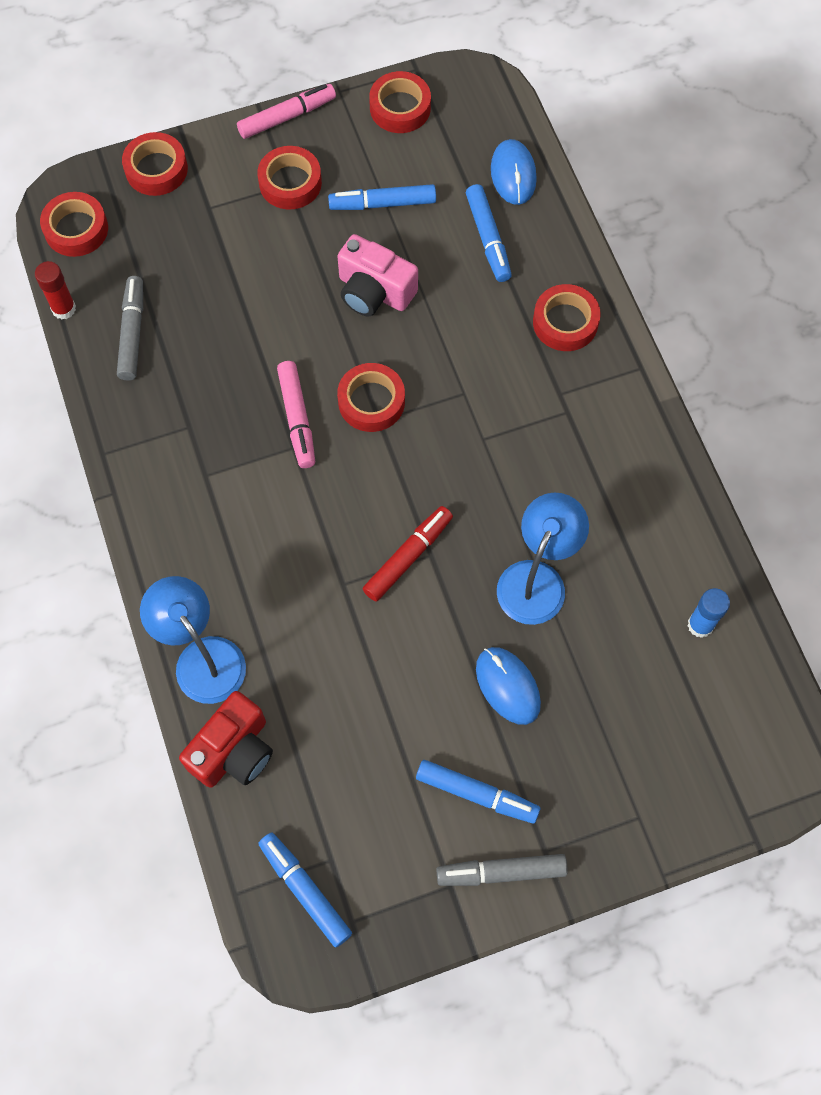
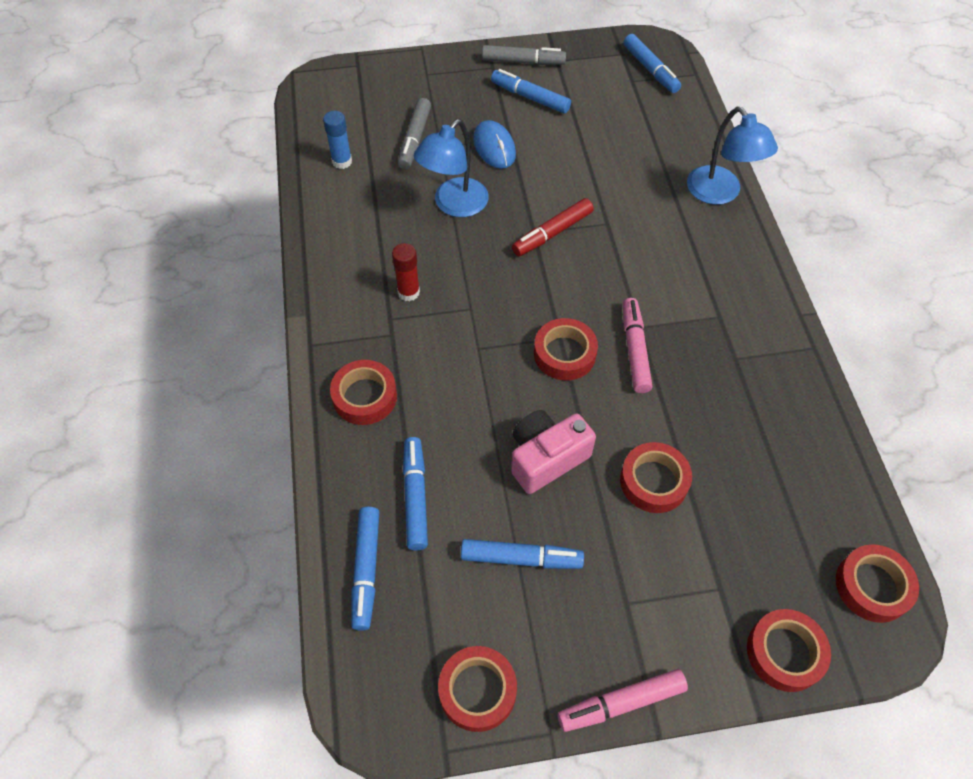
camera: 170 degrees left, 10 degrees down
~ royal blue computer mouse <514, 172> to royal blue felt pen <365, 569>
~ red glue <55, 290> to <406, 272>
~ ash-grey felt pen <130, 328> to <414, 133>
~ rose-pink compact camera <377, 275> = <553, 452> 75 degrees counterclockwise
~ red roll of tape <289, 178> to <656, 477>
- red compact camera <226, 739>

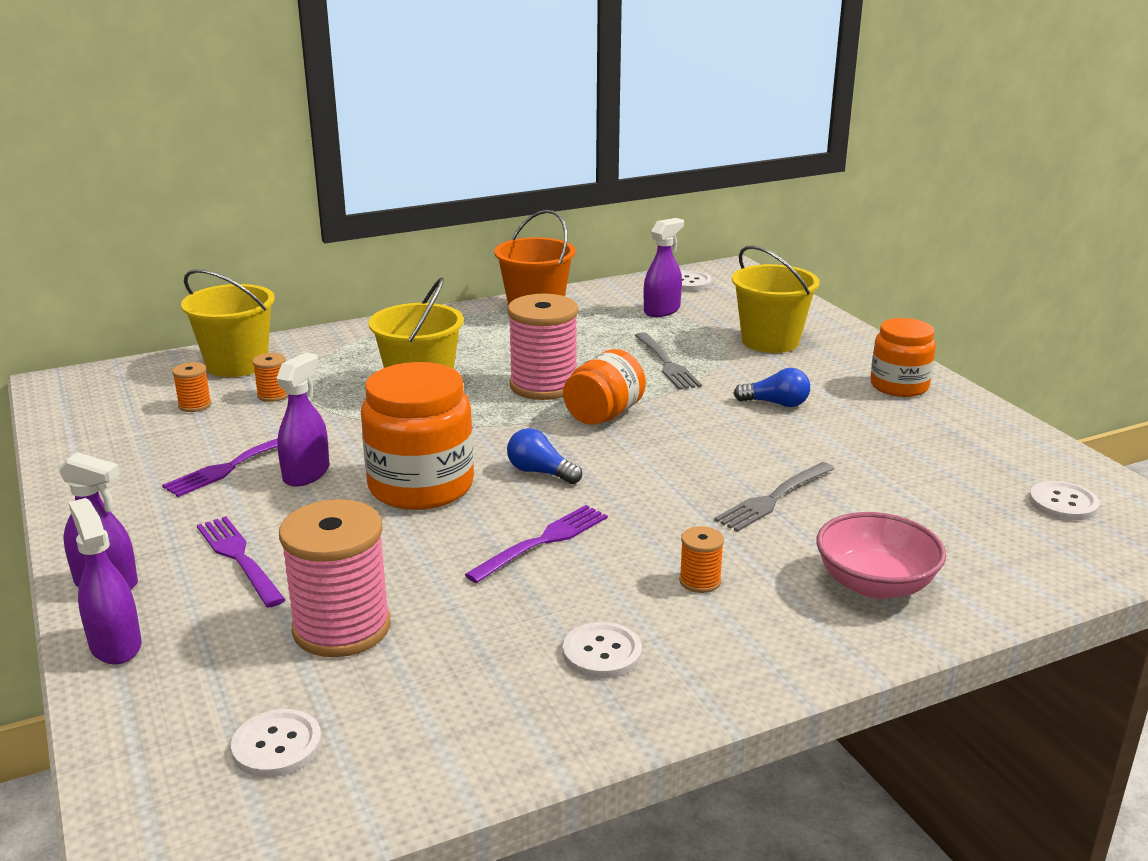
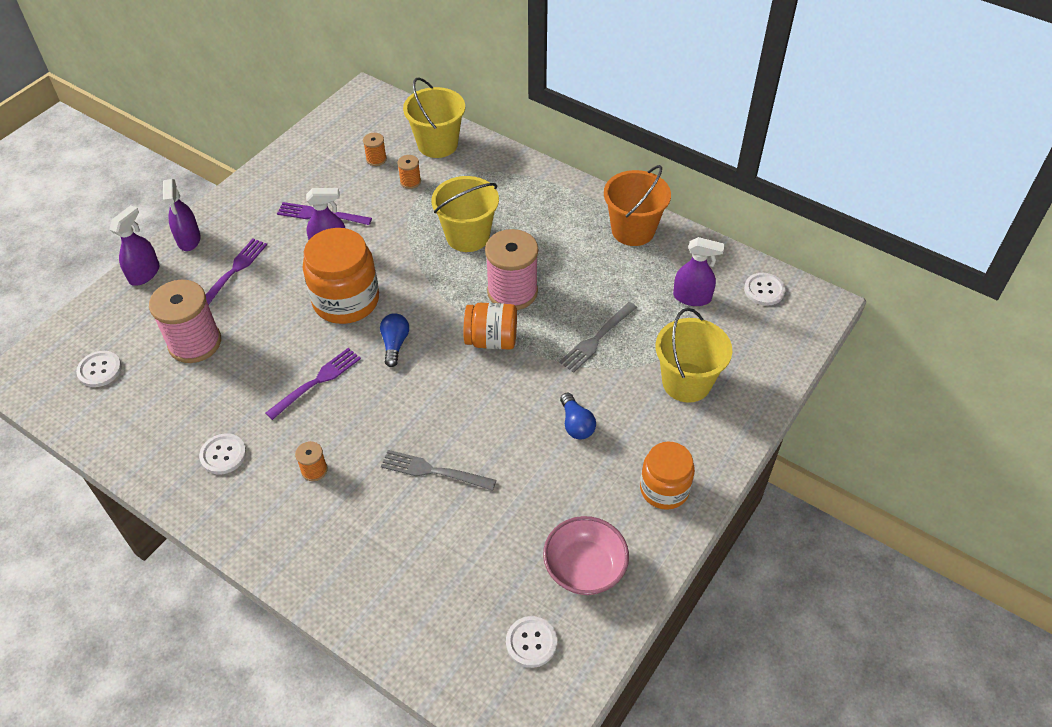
camera: 60 degrees right, 25 degrees up
~ violet table fork <536, 544> = <313, 384> 60 degrees counterclockwise
~ rose-pink deep dish <881, 555> to <586, 555>

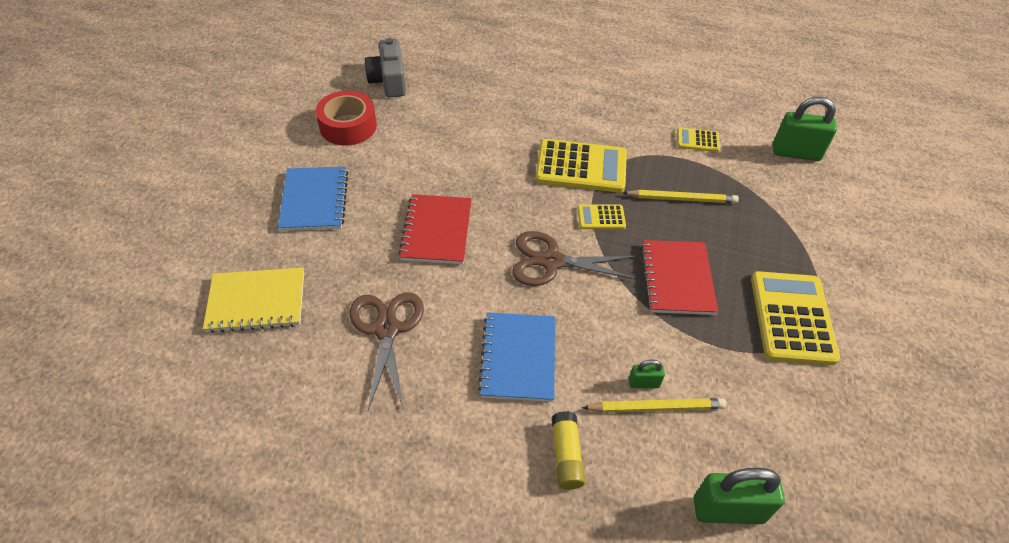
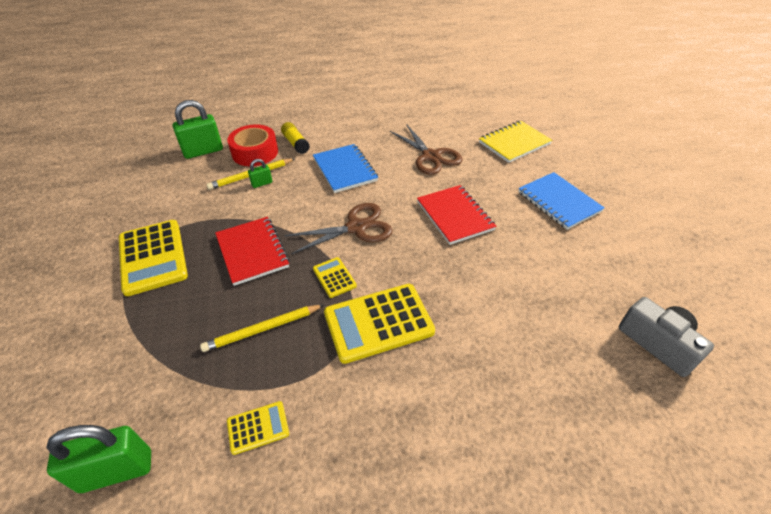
camera: 155 degrees right, 5 degrees down
~ red roll of tape <346, 118> to <252, 145>
~ yellow pocket calculator <602, 216> = <335, 277> 90 degrees counterclockwise

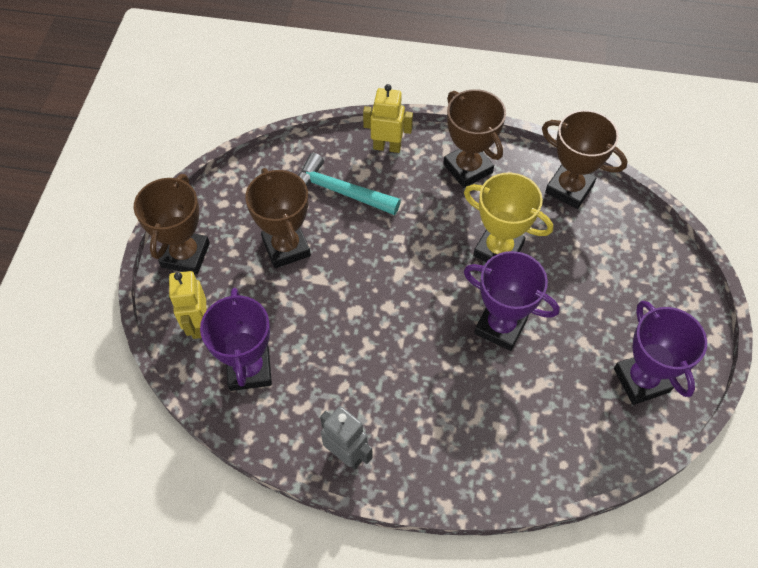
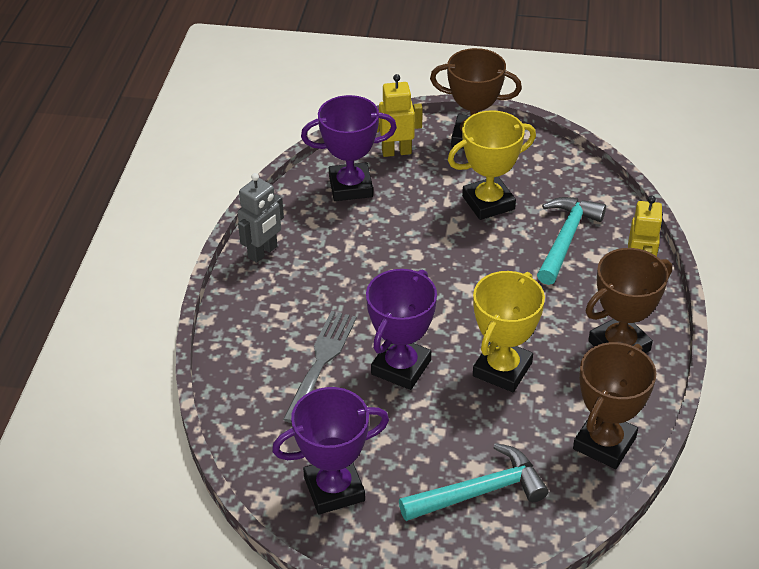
camera: 90 degrees right, 15 degrees down
+ ash-grey table fork <320, 367>
+ teal hammer <474, 482>
~ russet trophy <278, 218> to yellow trophy <492, 165>

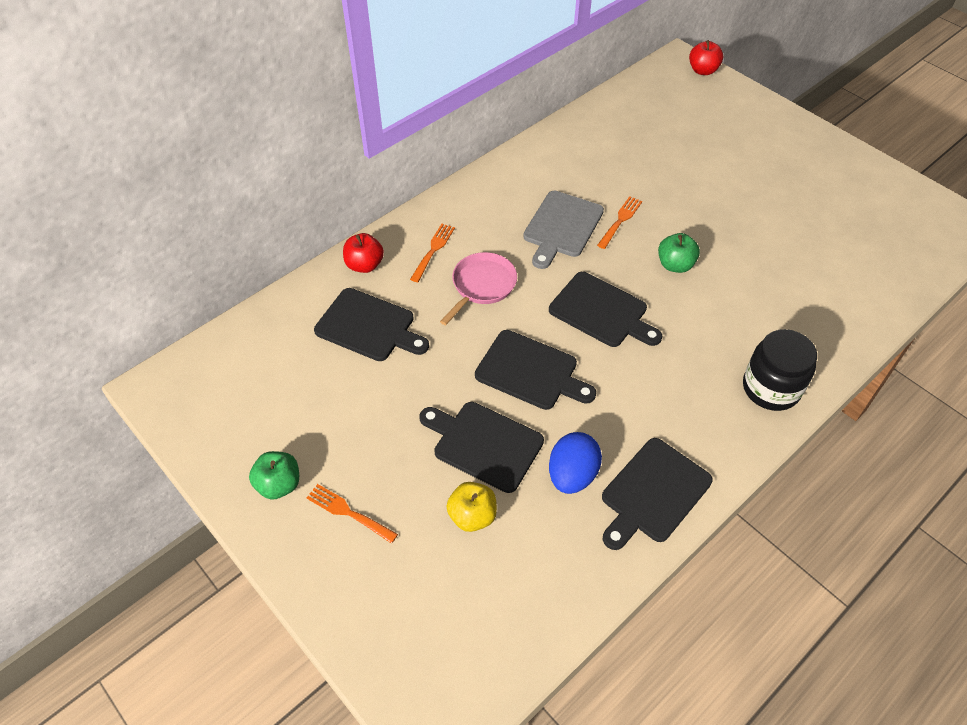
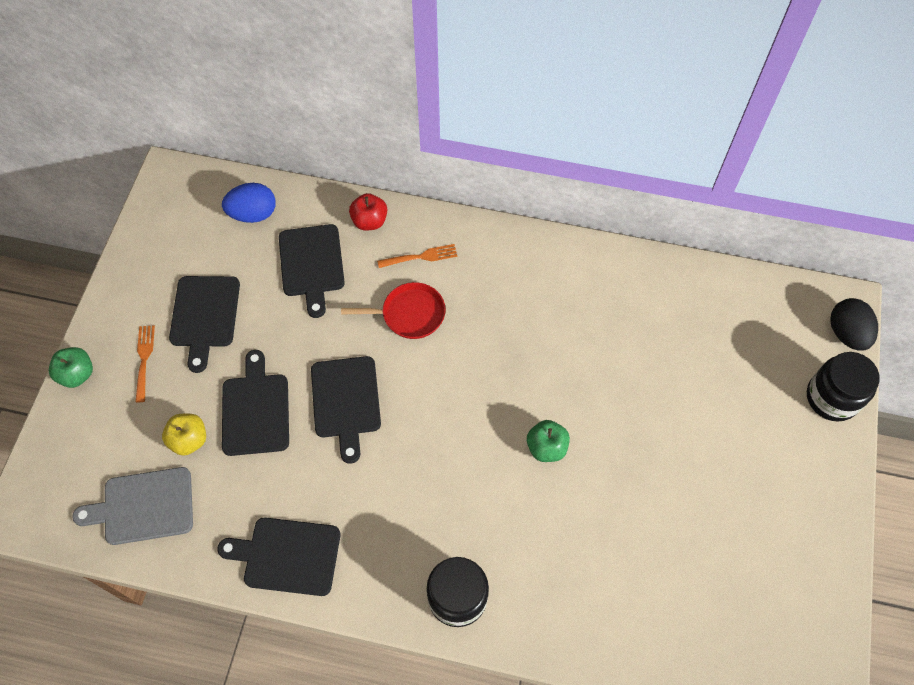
camera: 55 degrees right, 10 degrees up
~ emerald toy apple <274, 475> to <71, 367>
~ ash-grey bread board <563, 230> to <132, 506>
~ black bread board <605, 309> to <204, 324>
~ royal blue egg <575, 463> to <249, 203>
~ rose-pink frying pan <478, 288> to red frying pan <393, 310>
+ black jar <843, 386>
~ red toy apple <706, 57> to black egg <854, 324>
- orange table fork <619, 222>

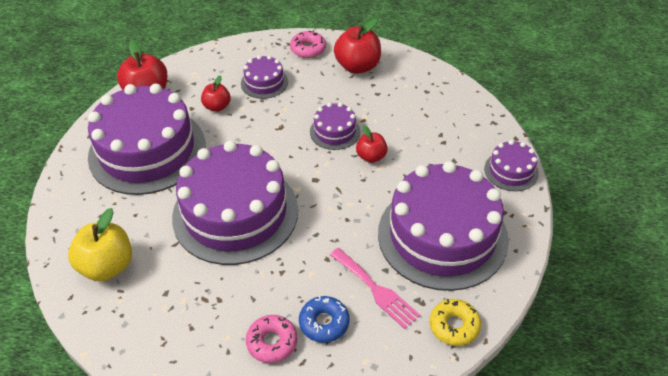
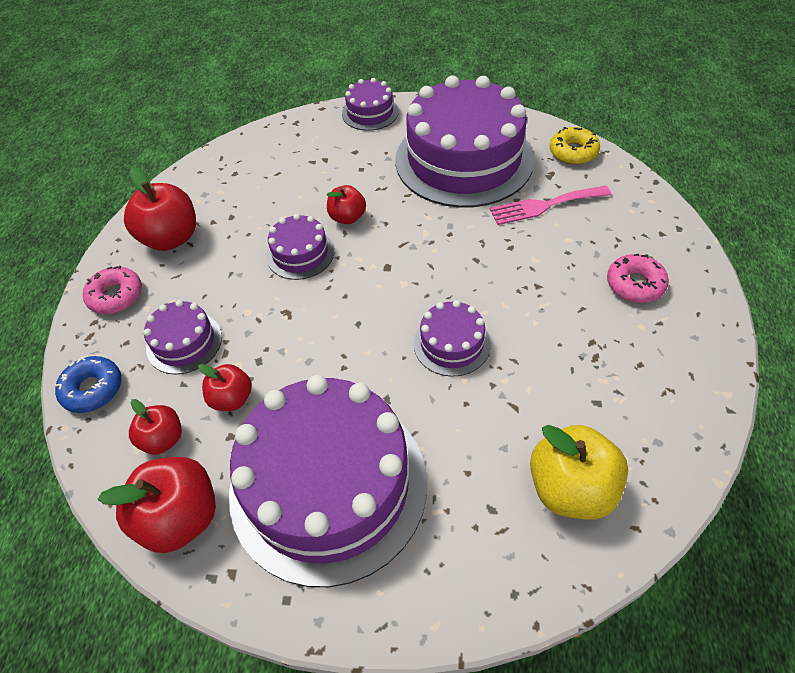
camera: 90 degrees left, 5 degrees up
~ royal blue doughnut <324, 319> to <88, 384>
+ red toy apple <155, 427>
~ violet gateau <235, 203> = <452, 338> x0.44
~ rose-pink table fork <375, 288> = <550, 205> 150 degrees counterclockwise

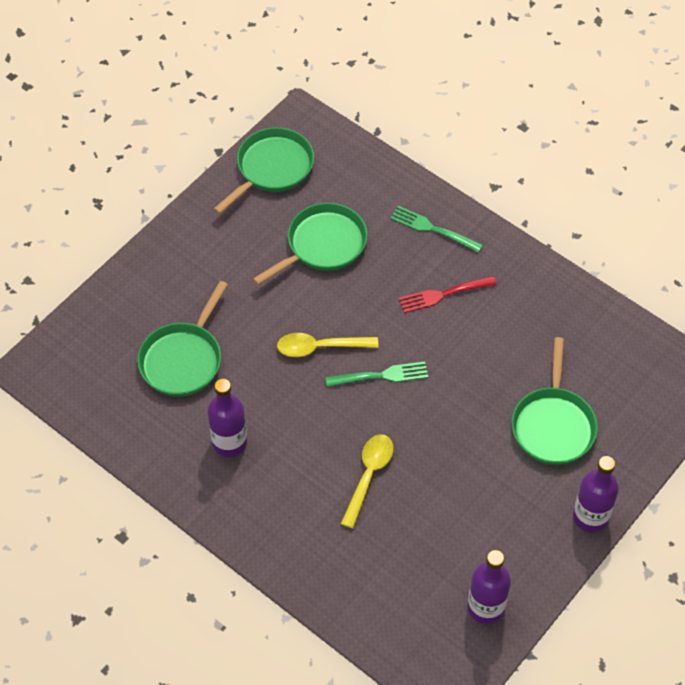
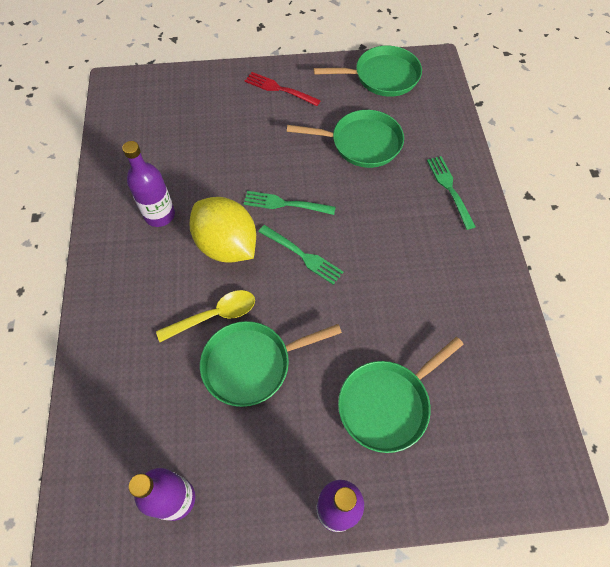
camera: 45 degrees right, 5 degrees up
+ yellow lemon <223, 230>
~ emerald frying pan <182, 338> to <271, 364>
~ yellow spoon <328, 345> to emerald table fork <290, 203>
~ red table fork <448, 294> to <283, 89>

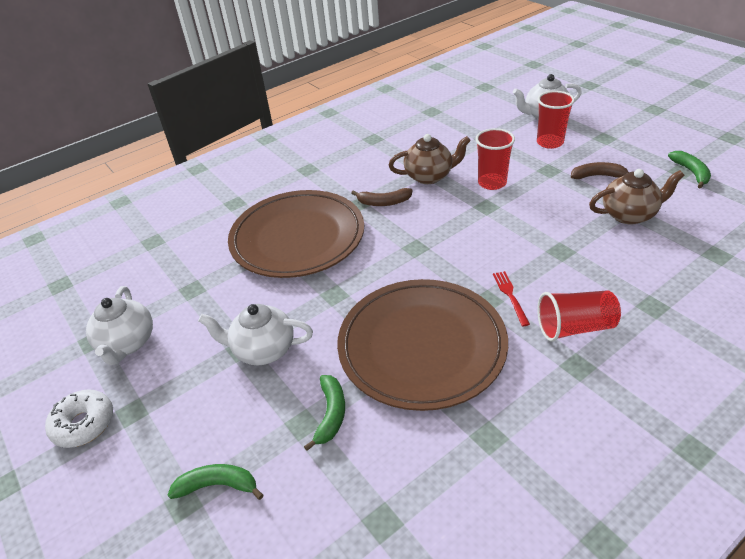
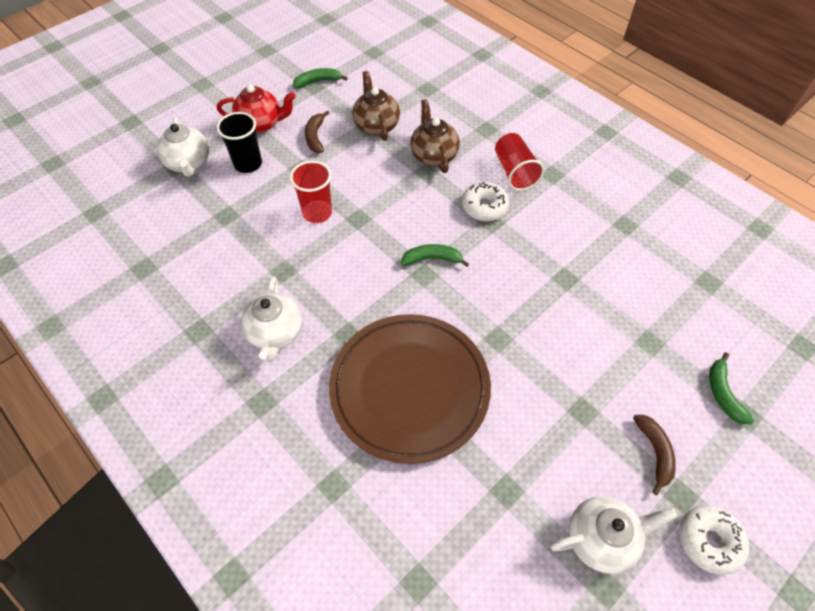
camera: 100 degrees left, 15 degrees up
+ red tea pot <256, 109>
~ red tumbler <556, 120> to black tumbler <239, 142>
~ snow-white tea pot <255, 334> to <271, 319>
~ emerald toy banana <324, 413> to <435, 255>
~ russet tea pot <430, 159> to <435, 136>
~ red table fork <511, 298> to snow-white doughnut <485, 201>
~ russet toy banana <381, 197> to <654, 455>
- russet plate <422, 345>

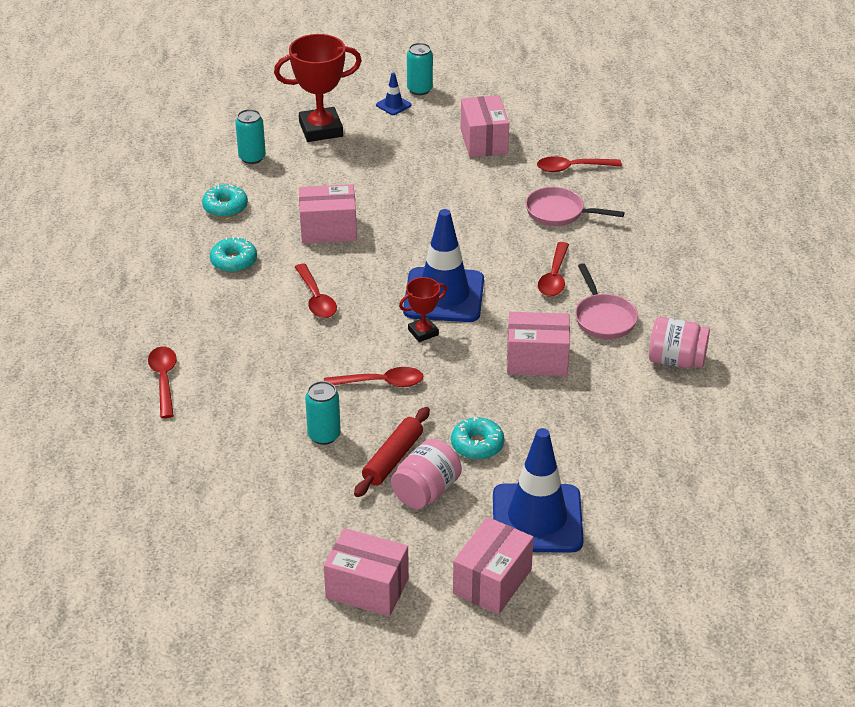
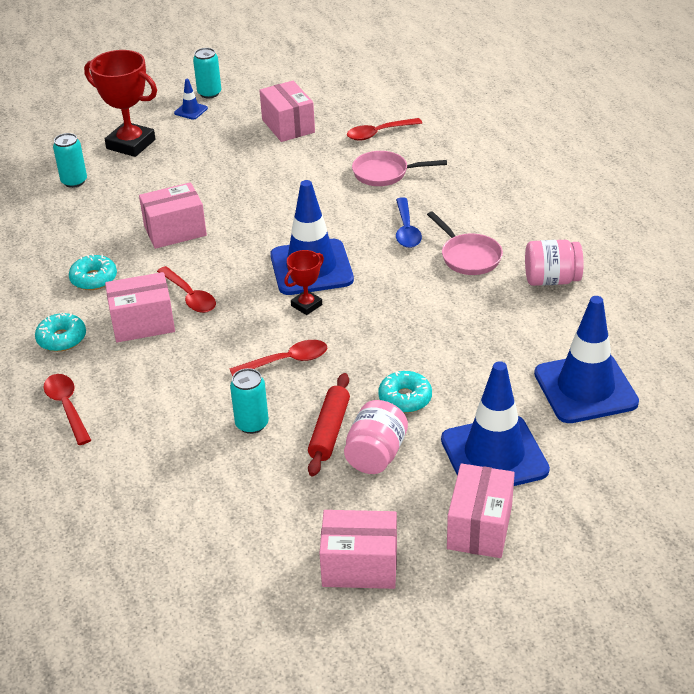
camera: 15 degrees left, 0 degrees up
~ teal doughnut <225, 201> to <60, 332>
~ red trophy <318, 88> = <120, 103> 60 degrees clockwise
~ rose-pink box <538, 344> to <140, 307>
~ red spoon <553, 269> to royal blue spoon <409, 222>
+ royal blue traffic cone <586, 359>

